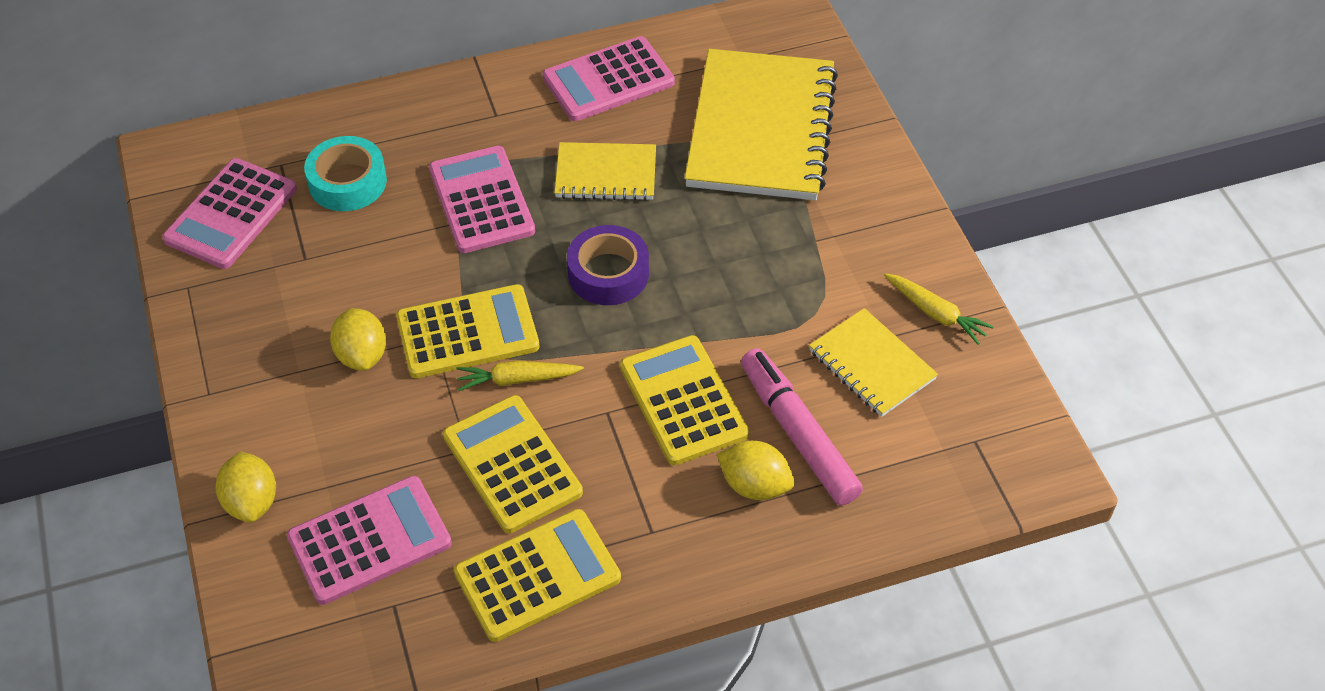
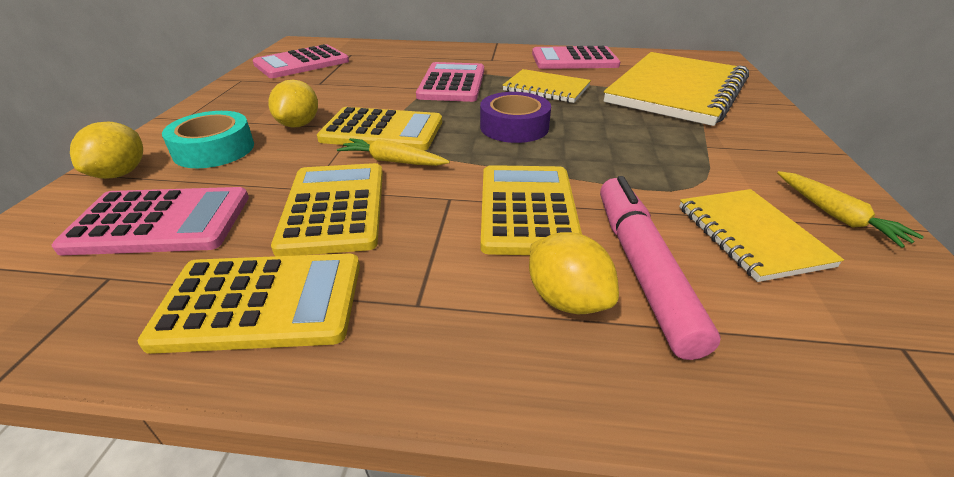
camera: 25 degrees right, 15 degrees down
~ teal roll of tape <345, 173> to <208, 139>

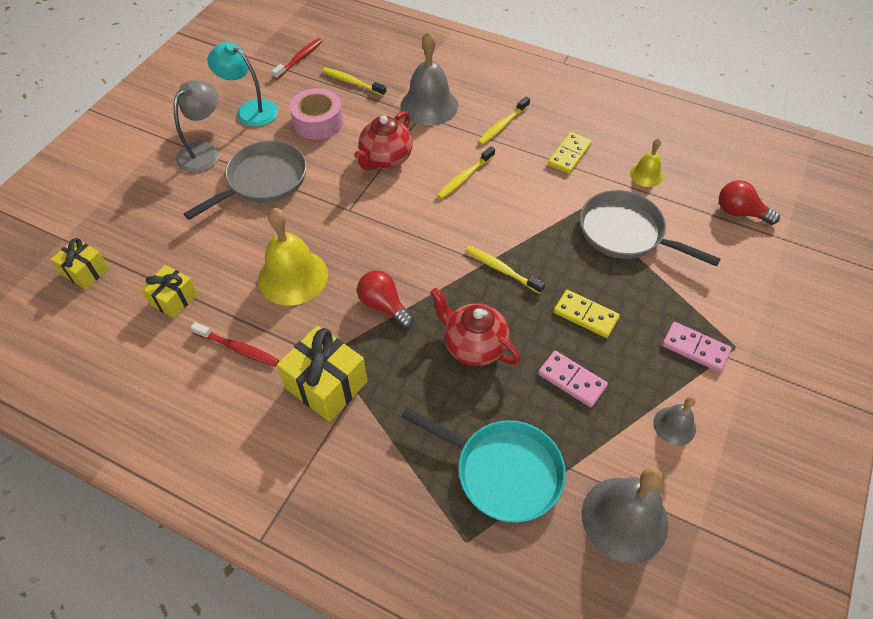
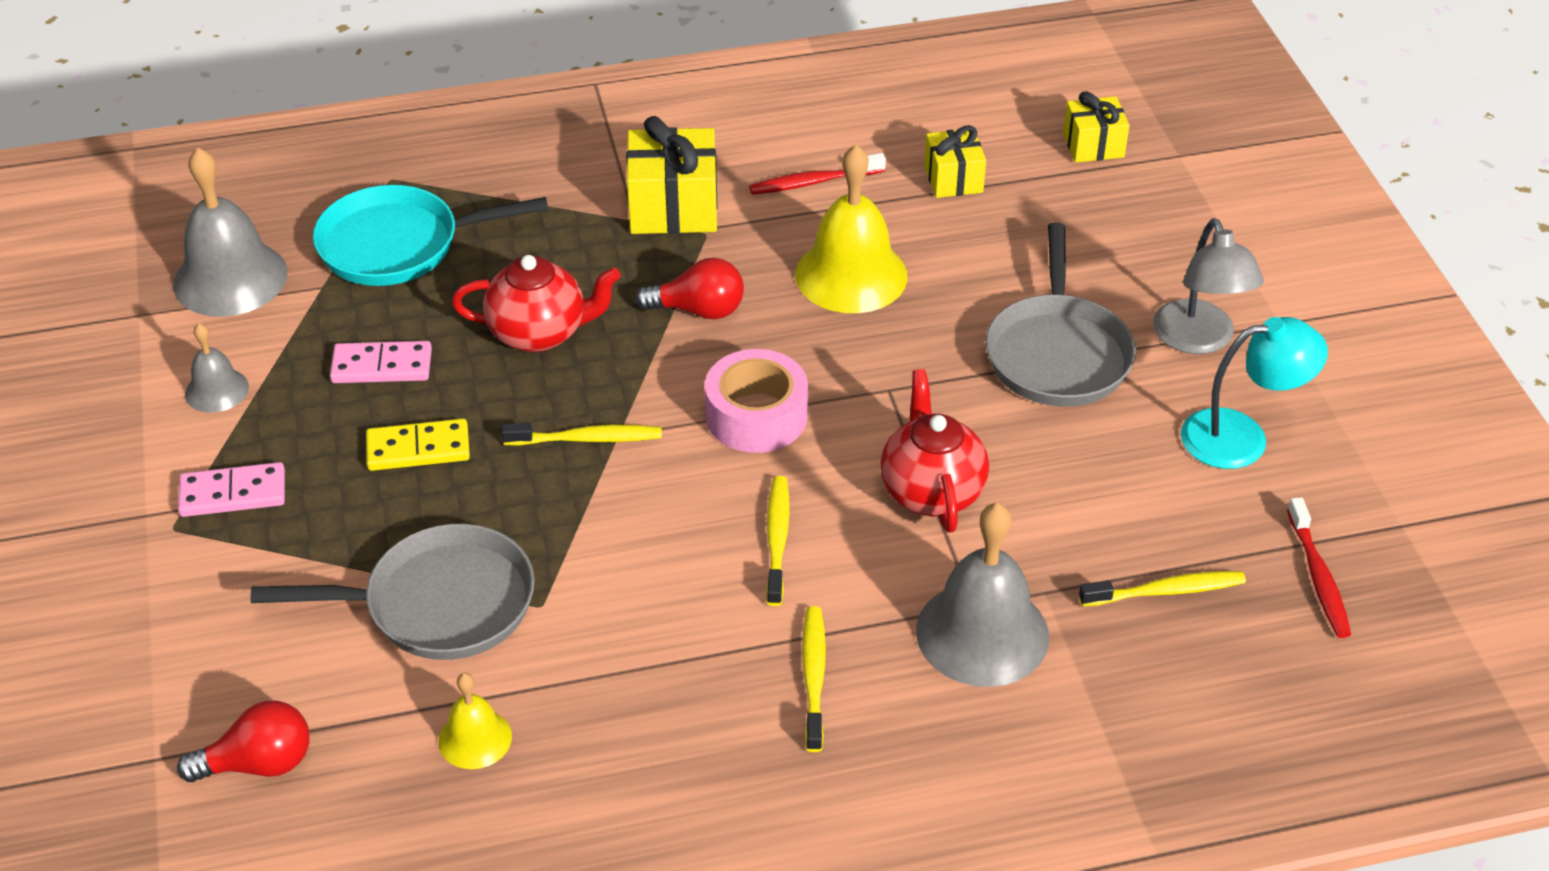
camera: 140 degrees right, 10 degrees down
~ rose-pink roll of tape <316, 114> to <756, 401>
- yellow domino tile <570, 153>

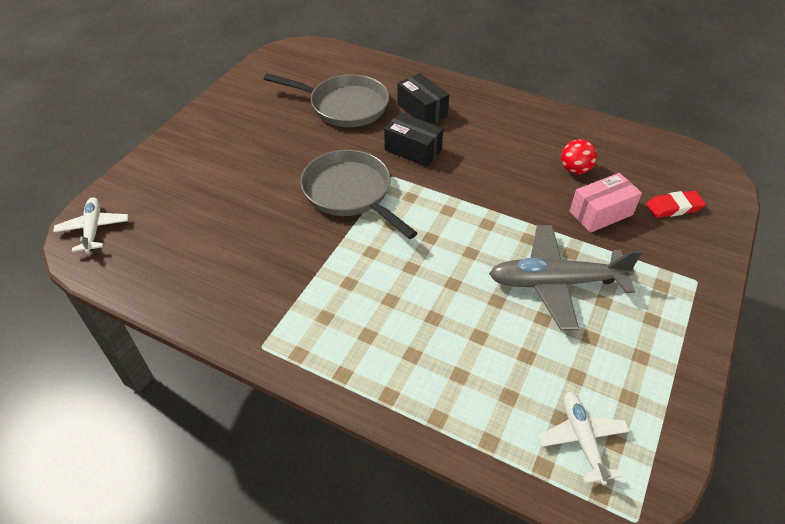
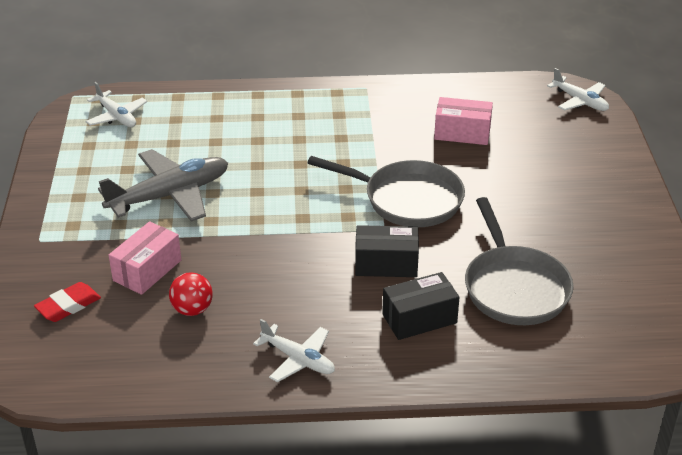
camera: 150 degrees right, 10 degrees down
+ snow-white aeroplane <294, 350>
~ black box <423, 98> = <421, 306> 45 degrees counterclockwise
+ rose-pink box <463, 121>
~ ash-grey frying pan <326, 100> = <519, 261> 90 degrees counterclockwise

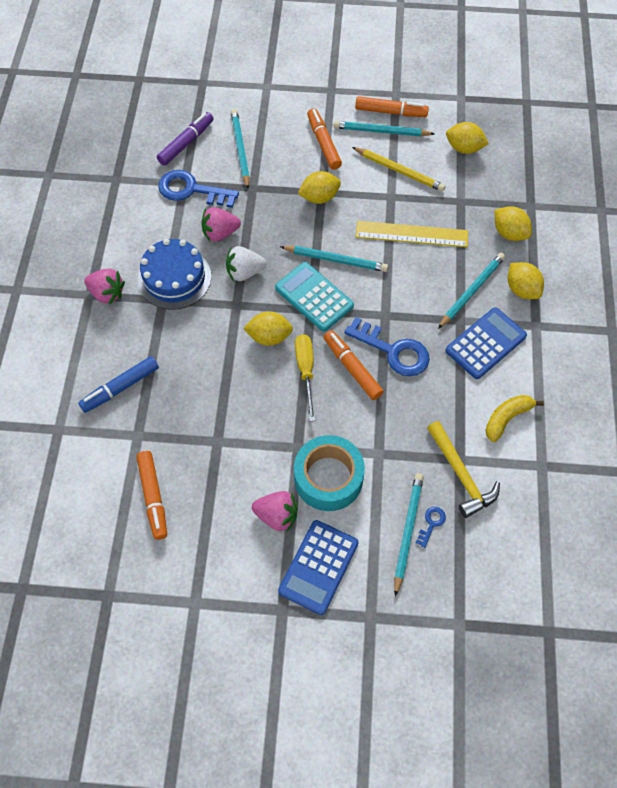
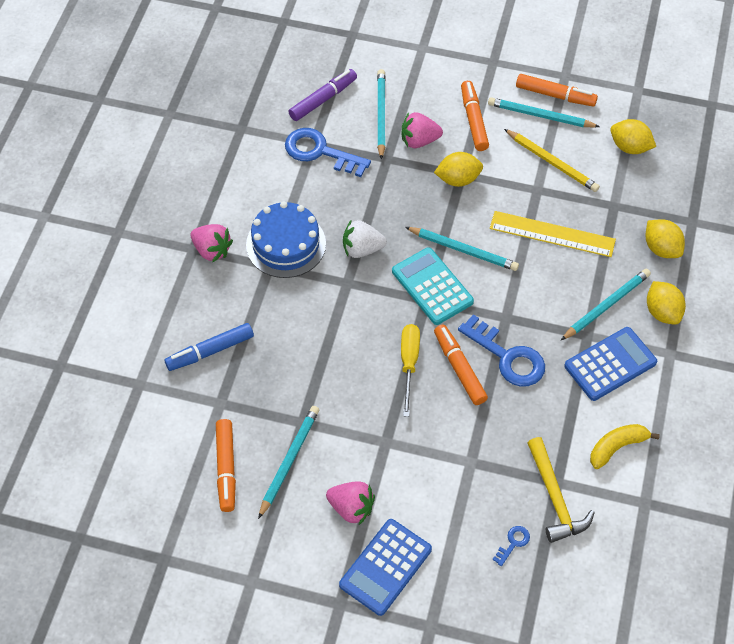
camera: 10 degrees right, 5 degrees down
~ teal wooden pencil <409, 534> to <289, 462>
~ rose-pink toy strawberry <221, 224> to <422, 130>
- yellow lemon <268, 329>
- teal roll of tape <329, 473>

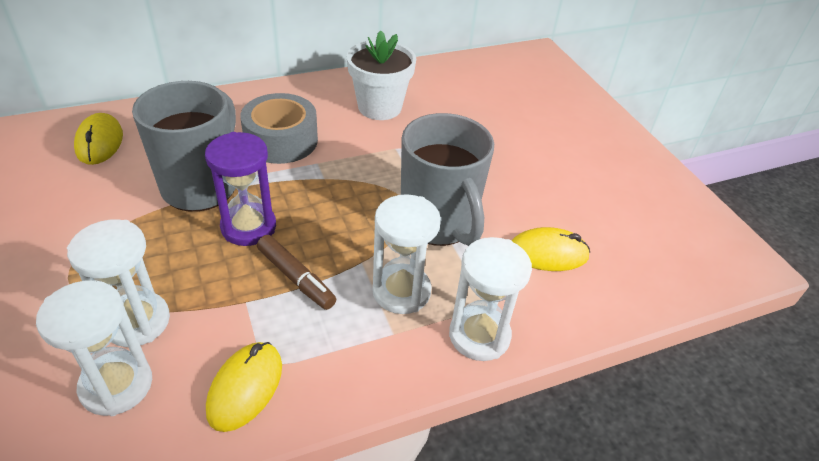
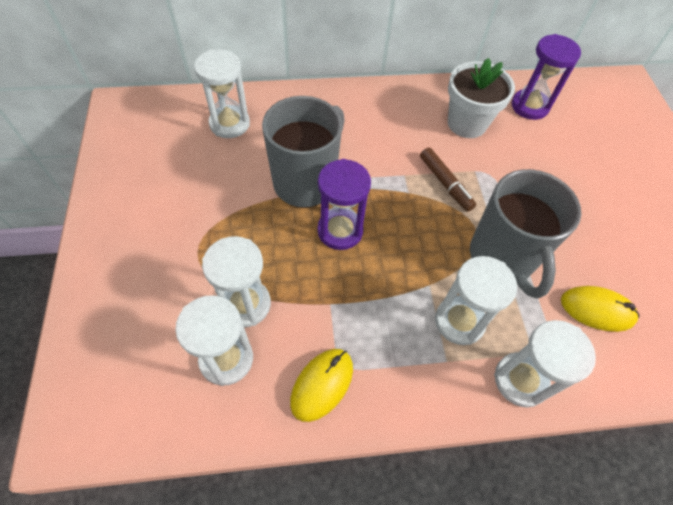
camera: 15 degrees right, 15 degrees up
~ yellow computer mouse <98, 139> to snow-white sandglass <222, 93>
~ russet felt pen <296, 272> to <448, 179>
+ violet sandglass <546, 77>
- ash-grey roll of tape <279, 128>

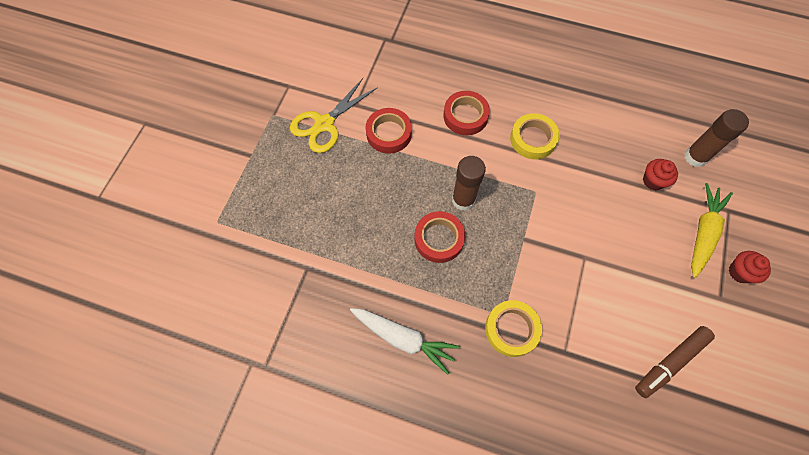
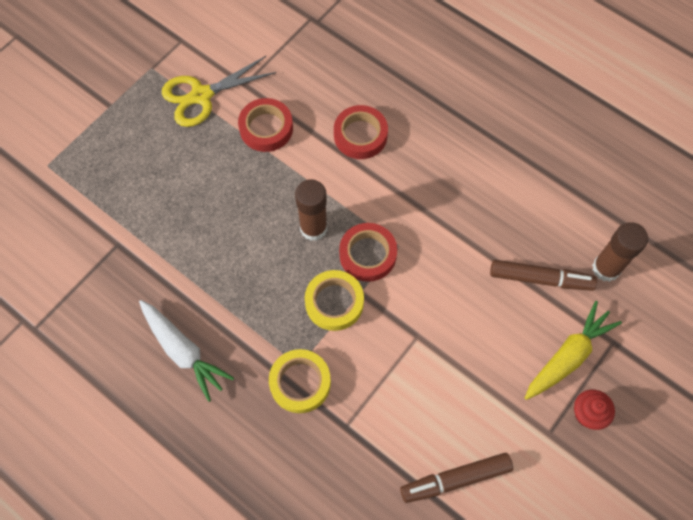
camera: 20 degrees right, 0 degrees up
~ yellow roll of tape <534, 136> to <334, 300>
~ red roll of tape <440, 237> to <368, 252>
~ red cupcake <660, 174> to russet felt pen <543, 275>

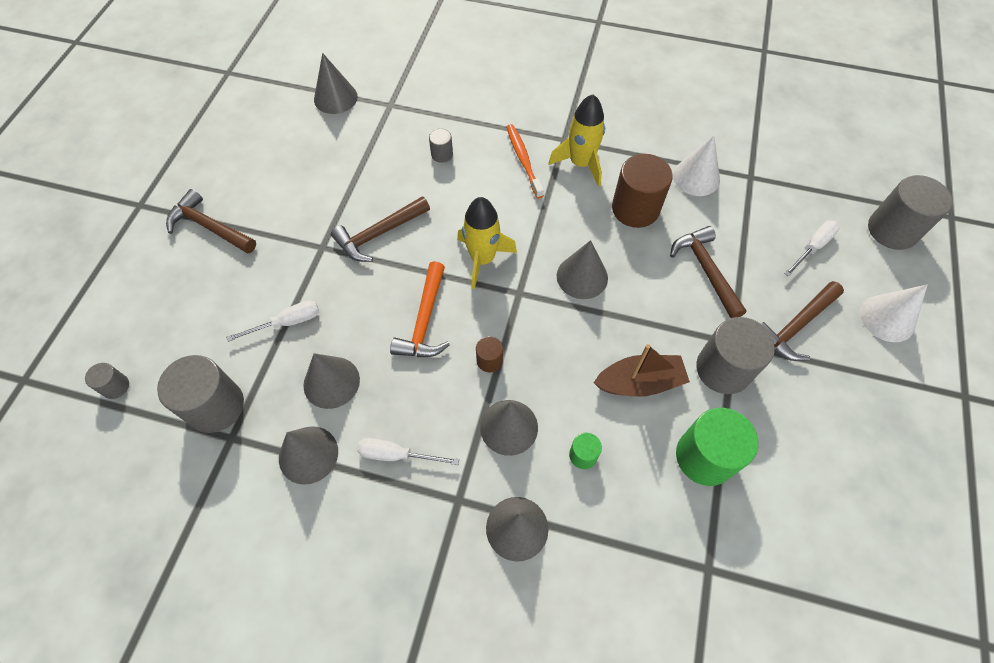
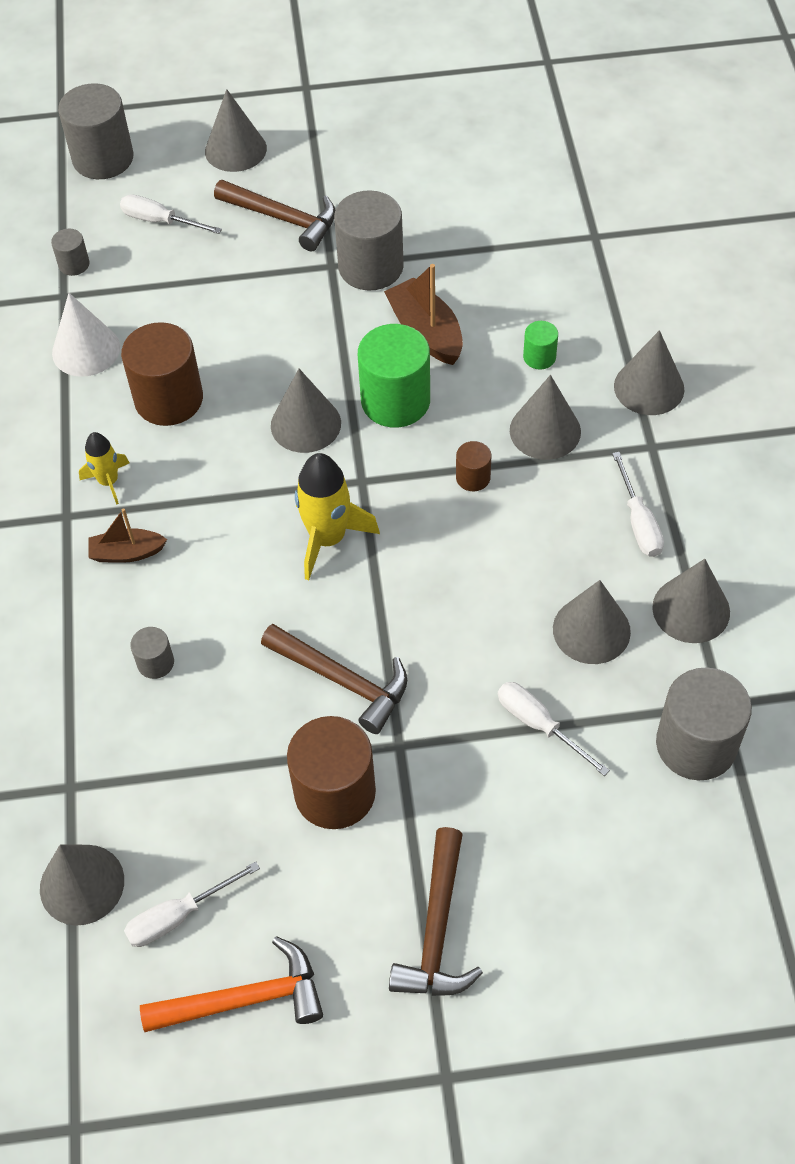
camera: 110 degrees left, 5 degrees down
~ ash-grey solid cylinder <107, 381> to <70, 252>
~ yellow rocket <576, 140> = <104, 468> x0.59
~ orange dental brush <525, 161> to russet boat <128, 535>
+ snow-white hand screwdriver <192, 904>
~ orange hammer <420, 309> to <231, 984>
~ snow-white cone <893, 313> to ash-grey cone <236, 130>
+ russet solid cylinder <331, 772>
~ emerald solid cylinder <717, 447> to <394, 376>
- russet hammer <708, 272>

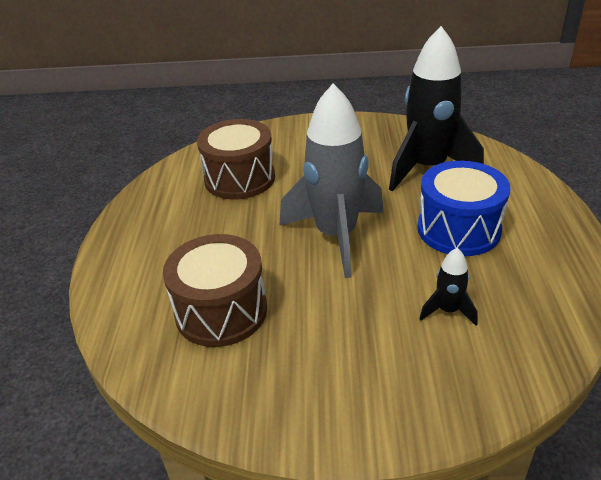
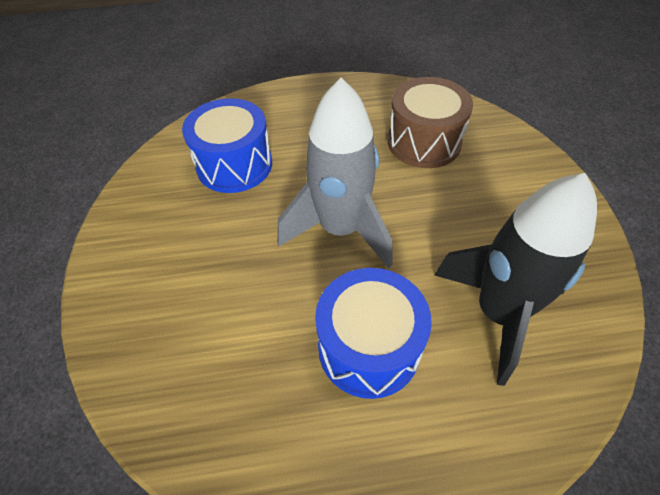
camera: 80 degrees right, 15 degrees up
~ russet drum <215, 290> to royal blue drum <227, 145>
- black rocket <448, 287>

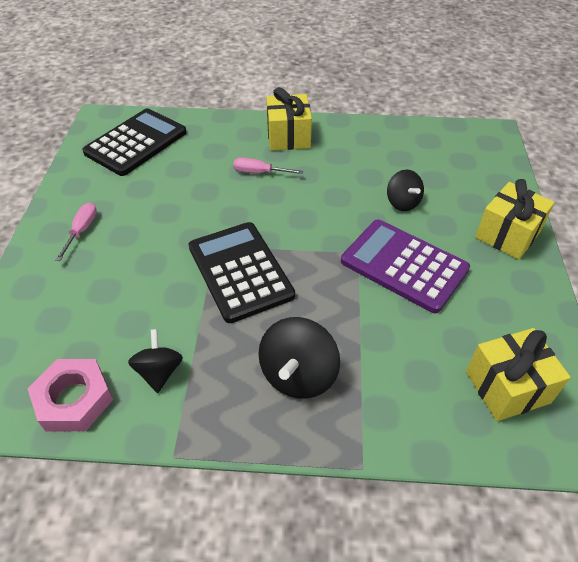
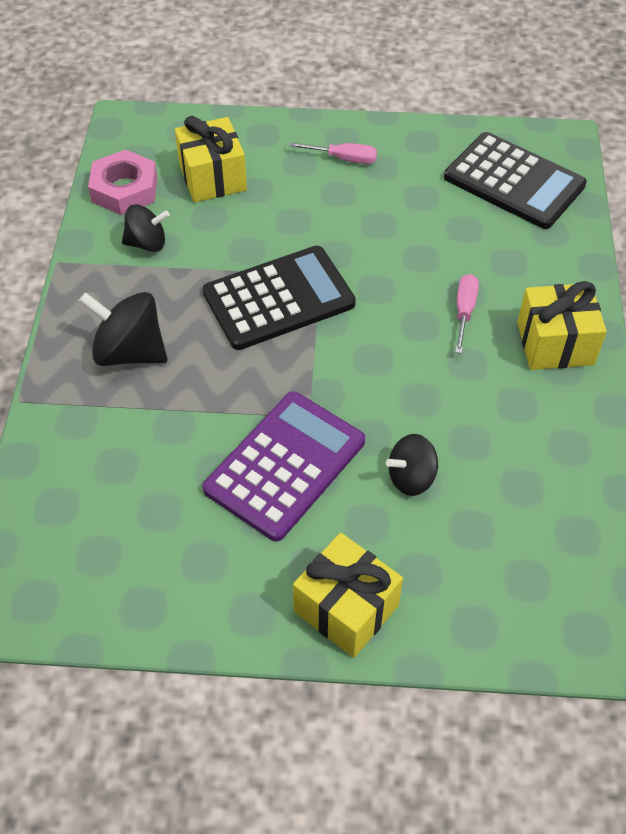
camera: 90 degrees right, 5 degrees up
~ yellow wrapped gift <518, 374> to <211, 159>

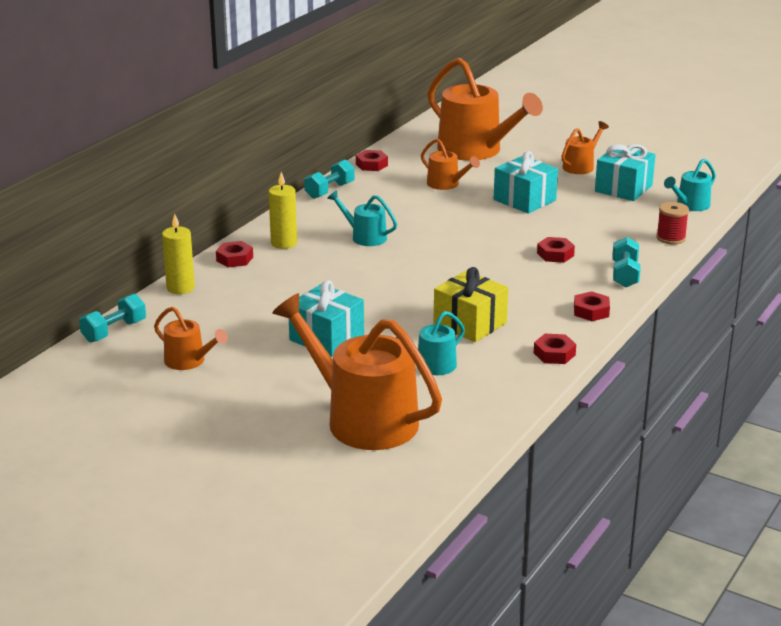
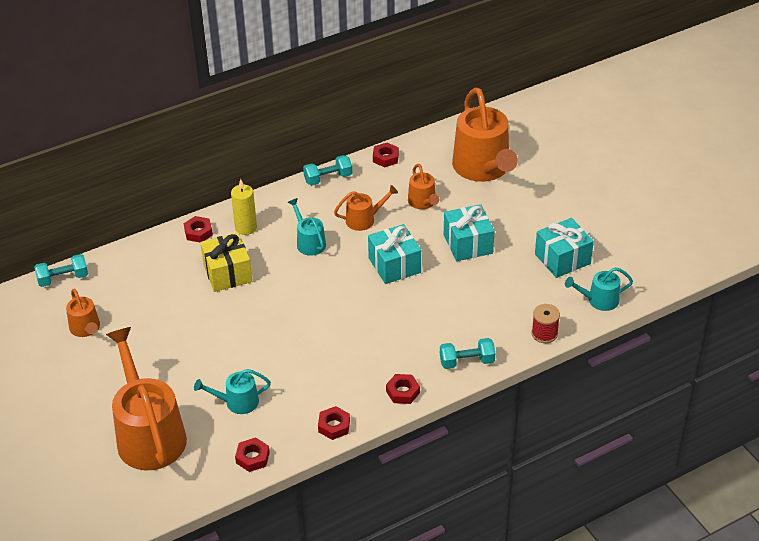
camera: 30 degrees right, 15 degrees up
~ yellow wrapped gift <470, 304> to <226, 262>
~ red hexagon nut <556, 250> to <252, 454>
~ orange watering pot <585, 147> to <366, 208>
~ teal wrapped gift <326, 318> to <394, 254>
~ teal dumbbell <626, 262> = <467, 353> 45 degrees clockwise
- yellow wax candle <178, 254>

